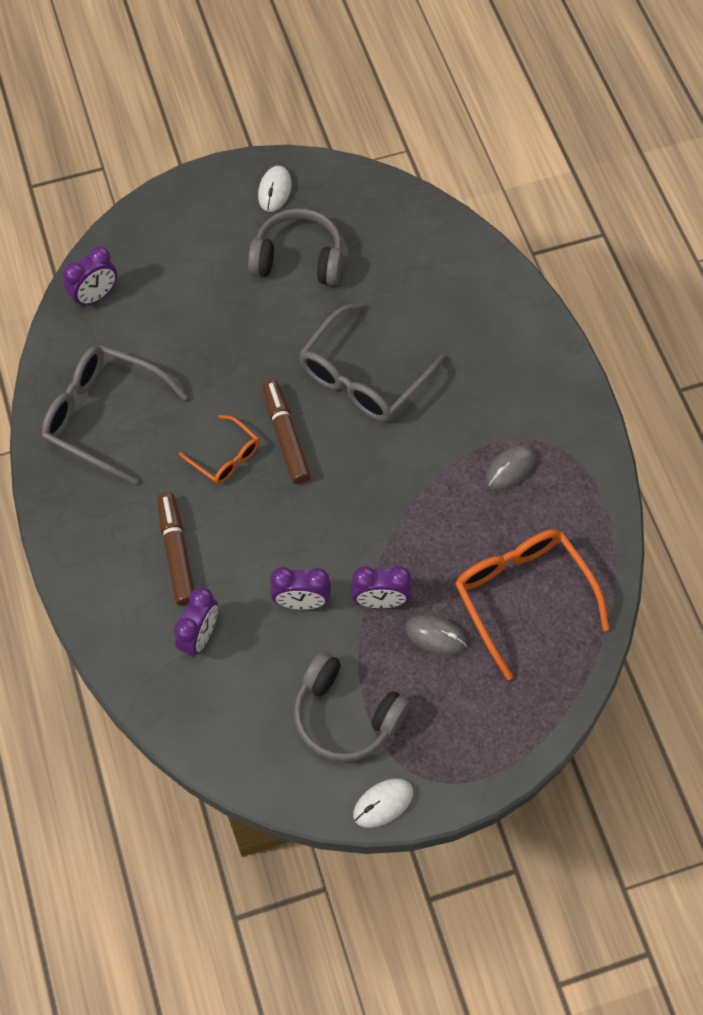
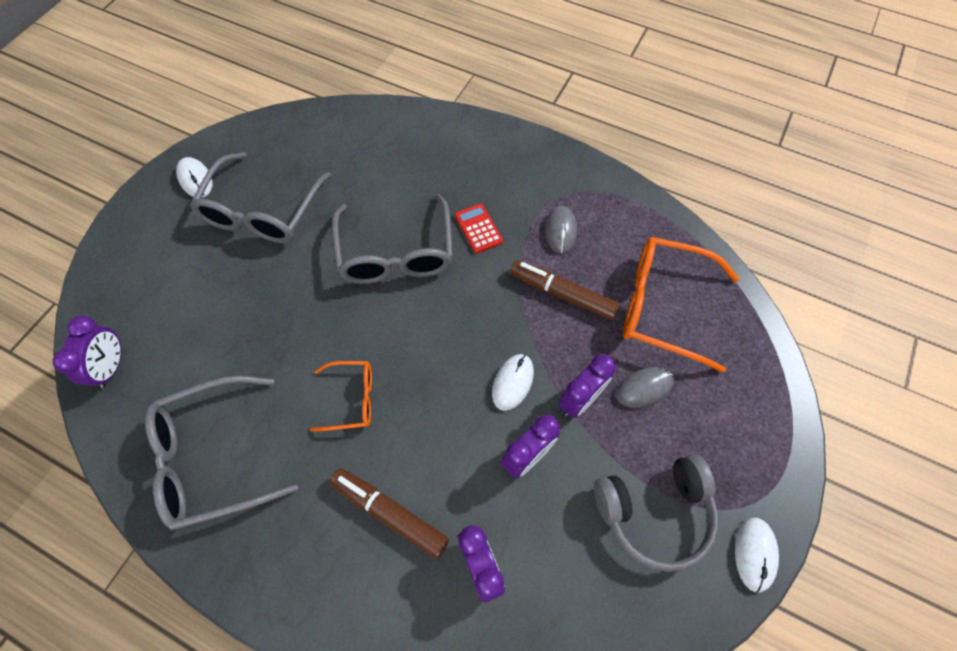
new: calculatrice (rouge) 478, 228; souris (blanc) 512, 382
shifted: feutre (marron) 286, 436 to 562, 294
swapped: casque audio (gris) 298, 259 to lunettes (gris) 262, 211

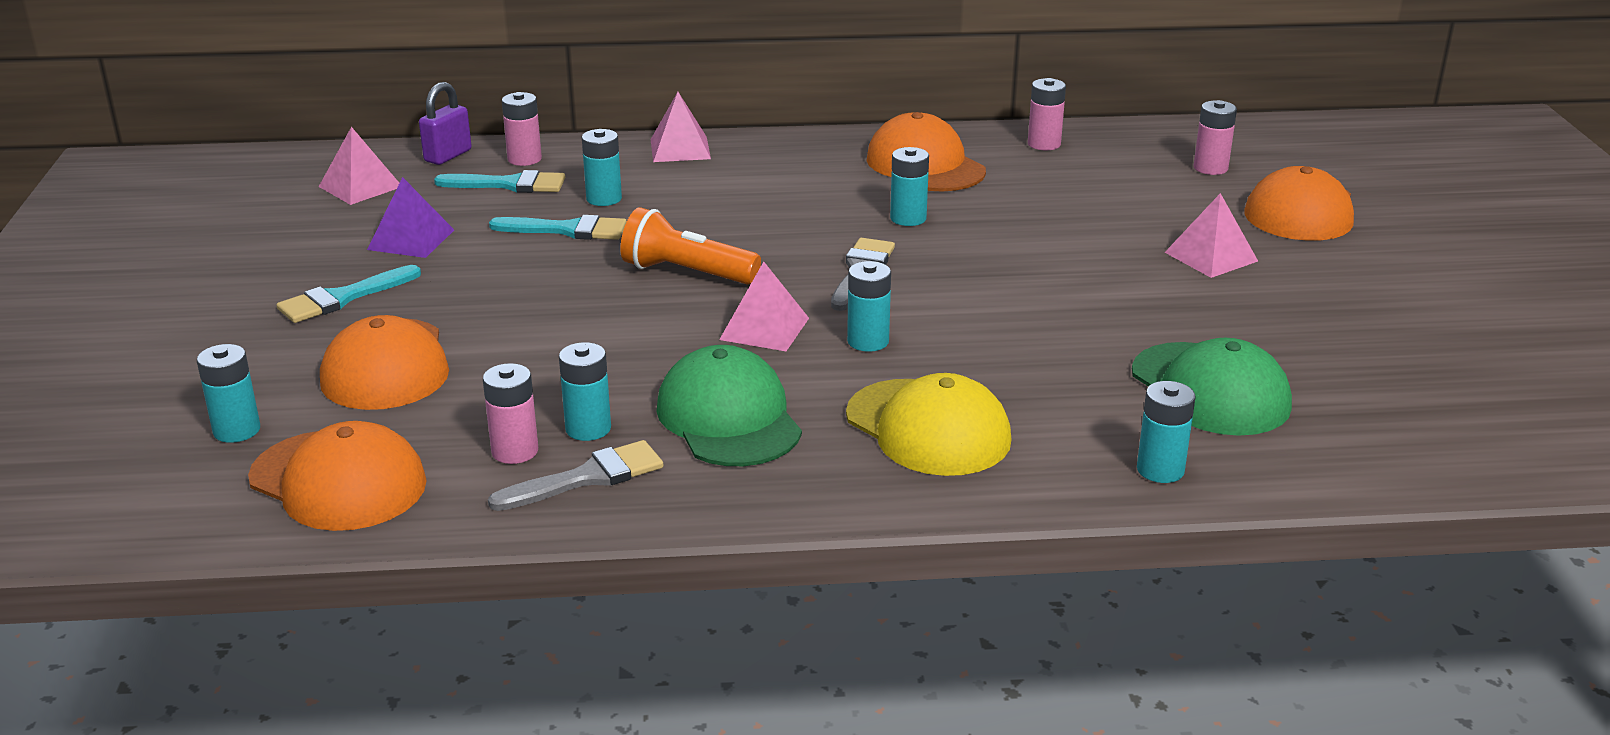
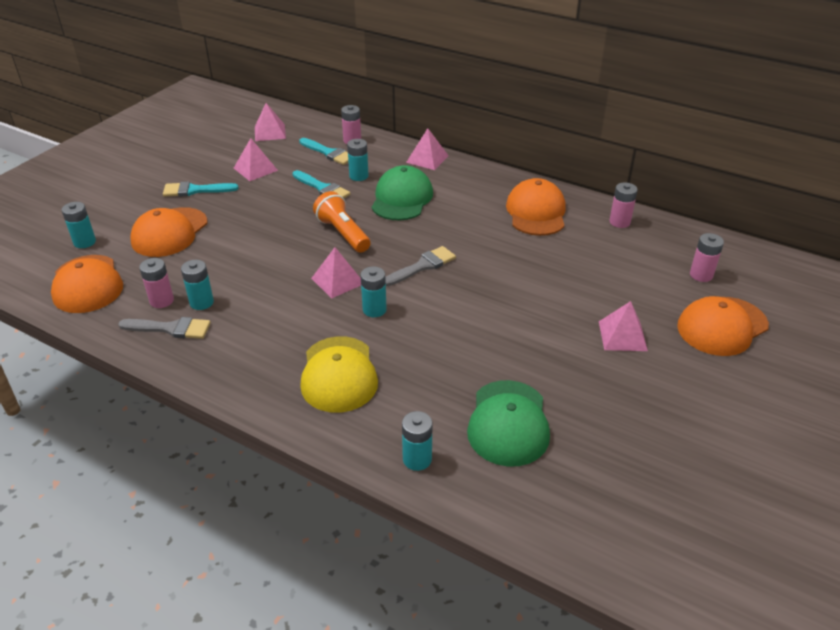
gone: cadenas (violet) 448, 156; pile (turquoise) 908, 218
shifted: casquette (vert) 729, 418 to 402, 198
repainted: pyramide (violet) 411, 239 to pyramide (rose) 255, 169

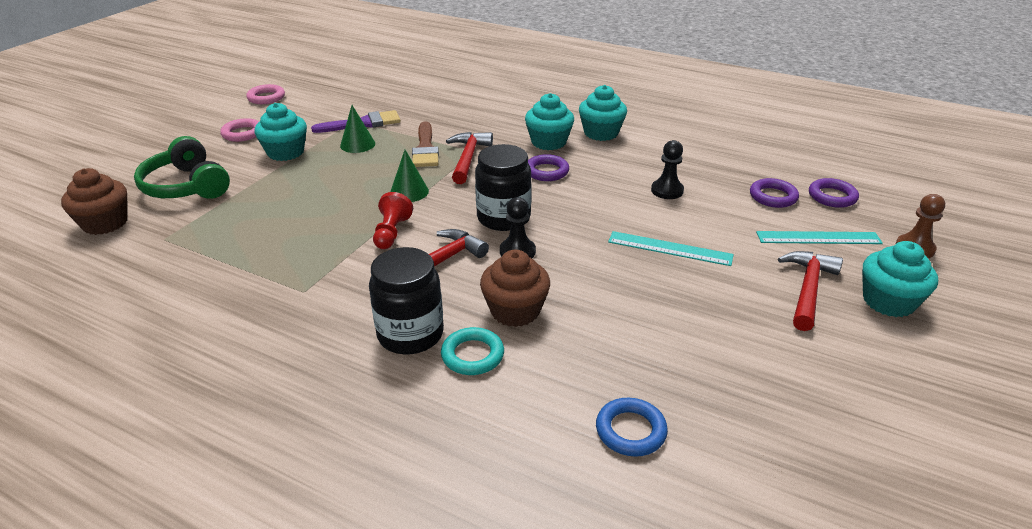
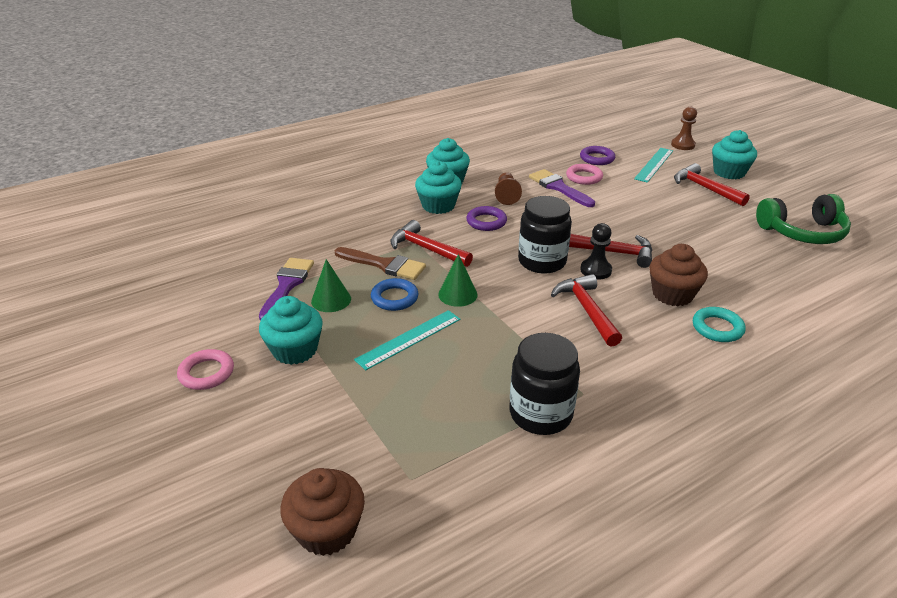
gone: pion (rouge) 391, 233; anneau (violet) 832, 196
new: pion (marron) 506, 195; marteau (rouge) 613, 252
shifted: casque audio (vert) 187, 186 to 802, 232; anneau (rose) 266, 97 to 584, 177; bocal (noir) 410, 334 to 540, 414; anneau (bleu) 630, 431 to 394, 298; règle (turquoise) 669, 248 to 409, 339
swapped: pion (noir) 667, 191 to pinceau (violet) 558, 187

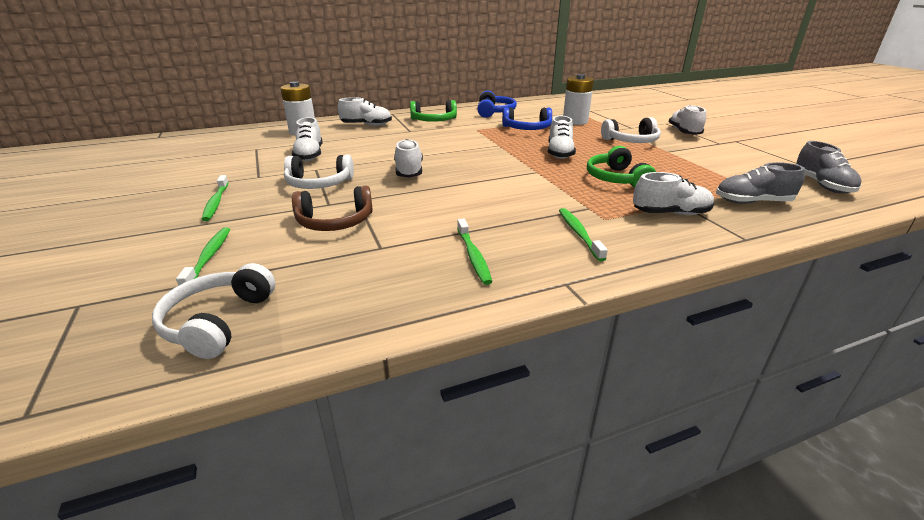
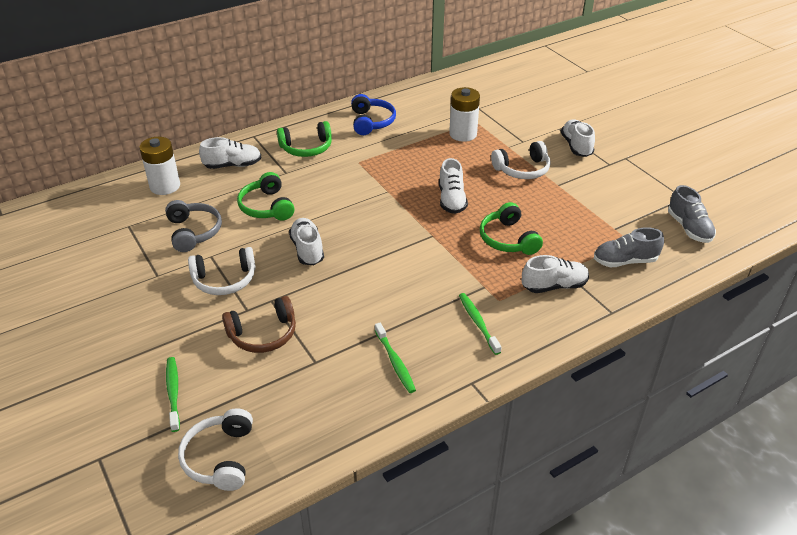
gone: brosse à dents (vert) 216, 202; casque audio (bleu) 527, 129
new: casque audio (vert) 267, 207
swapped: chaussure (blanc) 309, 155 to casque audio (gris) 193, 232

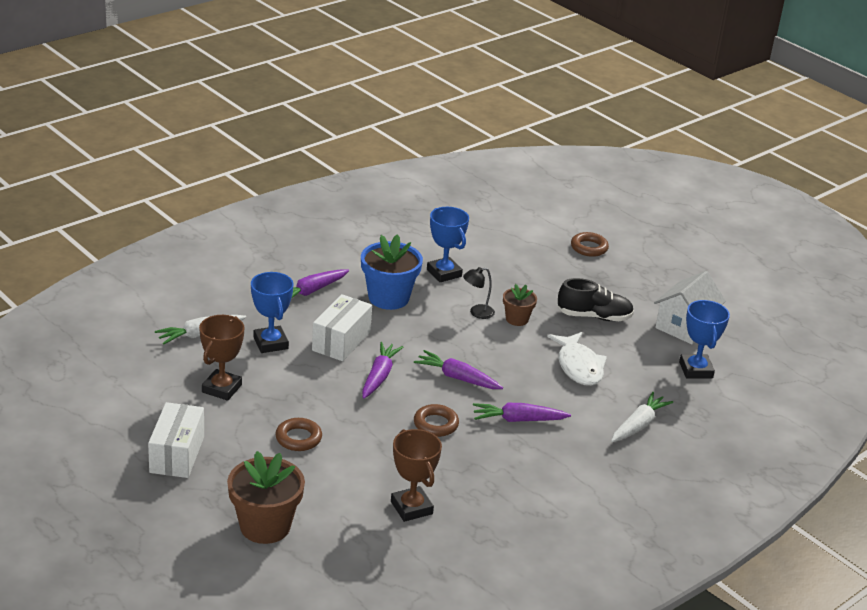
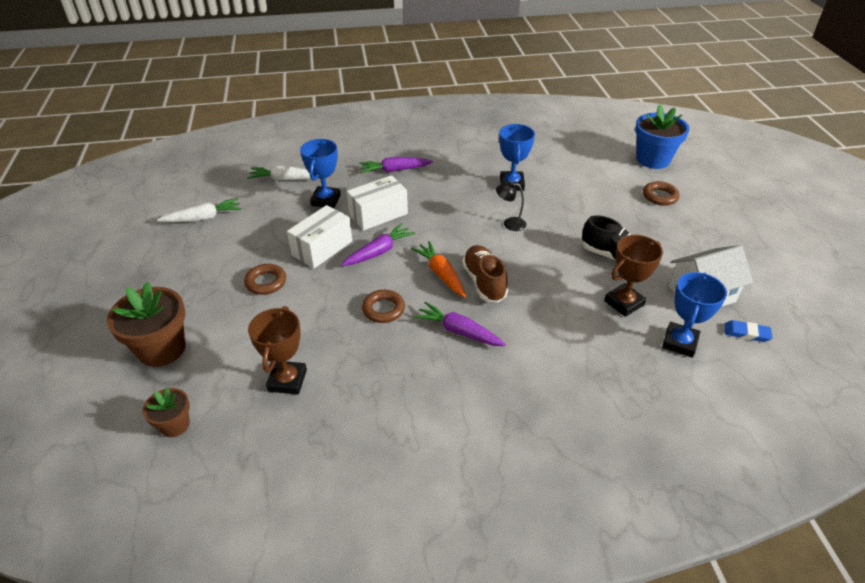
gone: poisson (blanc) 578, 366
new: chaussure (marron) 484, 282; gomme (bleu) 746, 333
shifted: boîte (blanc) 177, 454 to 322, 248; trophée (marron) 222, 388 to 624, 303; pot de fleurs (bleu) 388, 298 to 653, 159; pot de fleurs (marron) 517, 319 to 175, 425; carotte (blanc) 638, 425 to 203, 218
repainted: carotte (violet) 457, 378 to carotte (orange) 441, 274

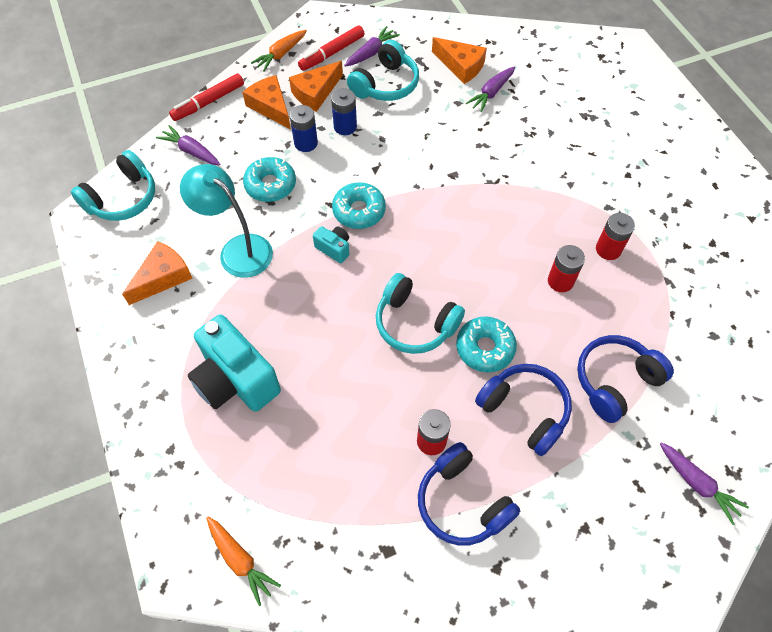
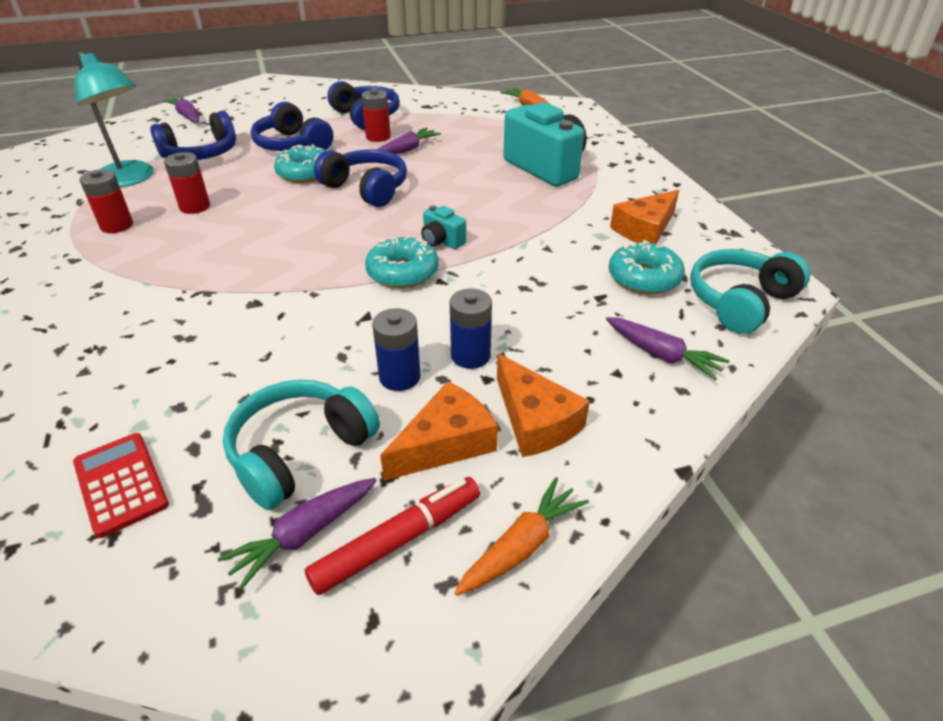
gone: feutre (rouge) 209, 102
shifted: lampe (turquoise) 238, 249 to 131, 179; beignet (turquoise) 270, 185 to 644, 278; carotte (violet) 491, 93 to 407, 150
swapped: fromage (orange) 461, 66 to calculatrice (rouge) 121, 483
repainted: casque audio (turquoise) 415, 323 to casque audio (bleu) 366, 189

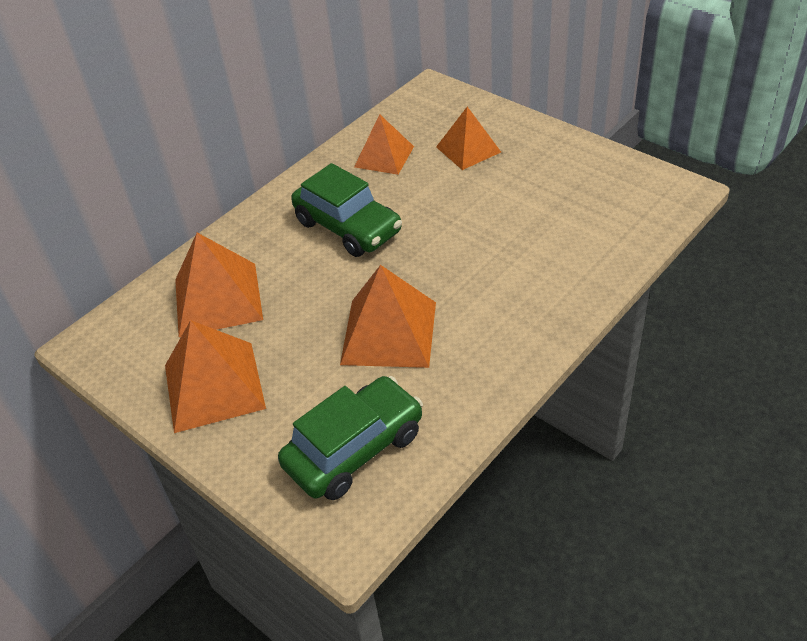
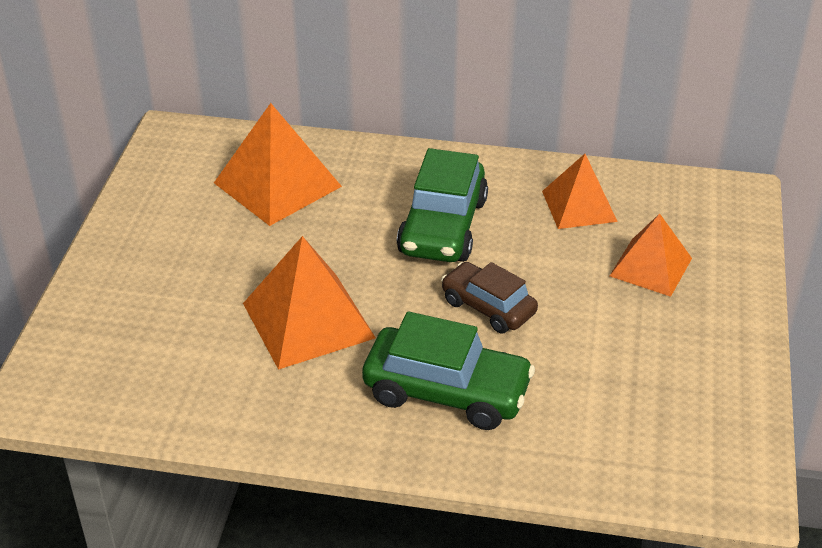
gone: pyramide (orange) 214, 386
new: voiture (marron) 488, 307
shifted: voiture (vert) 354, 449 to 446, 392

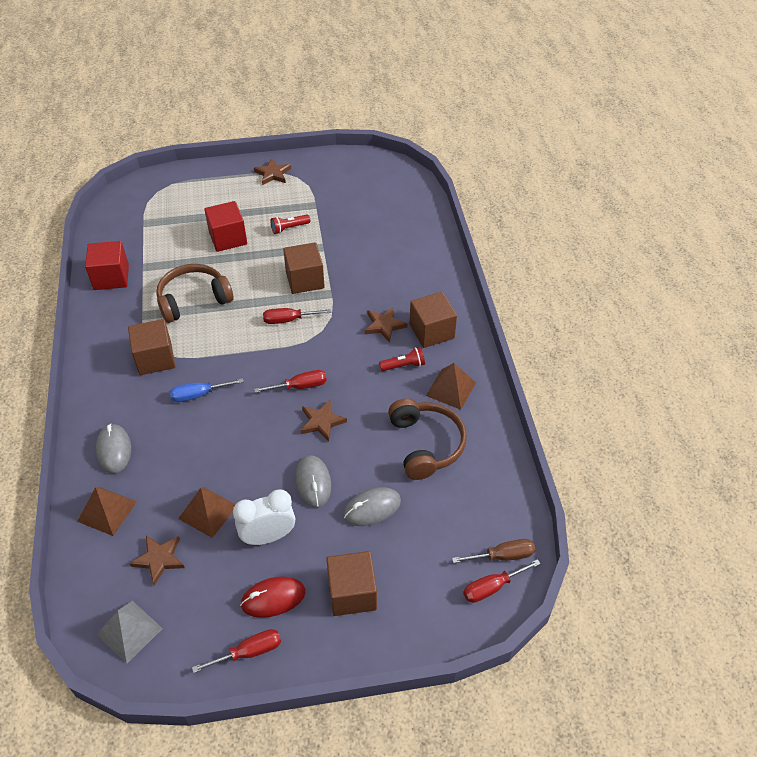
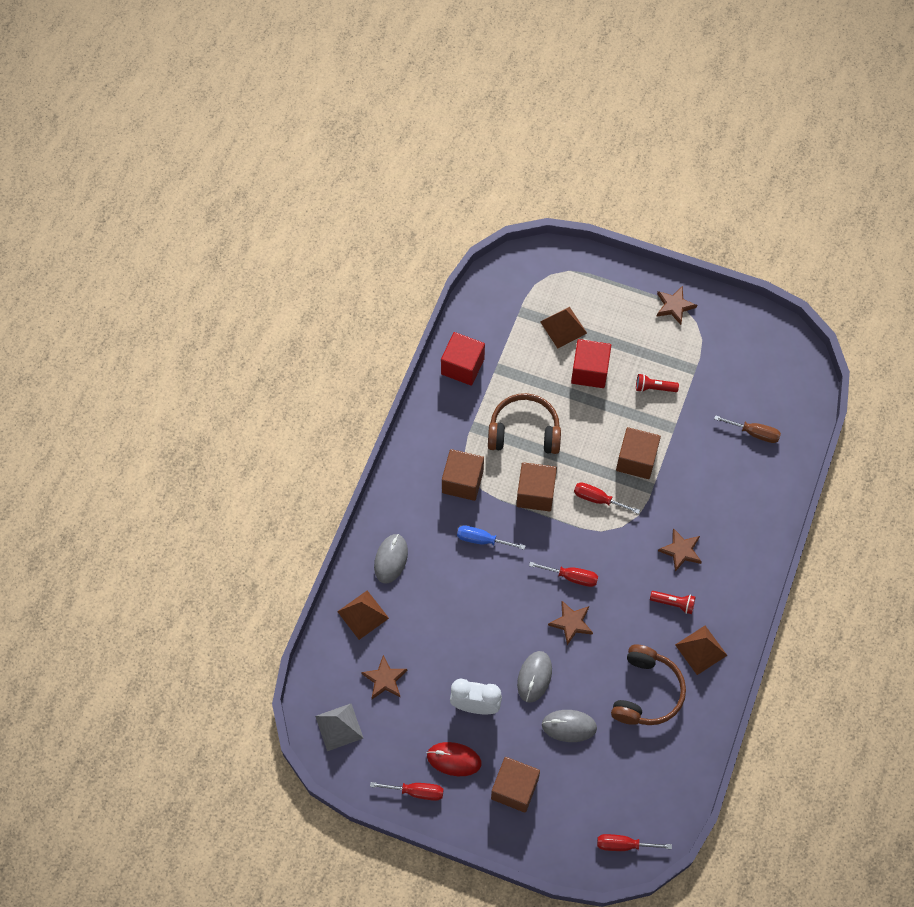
shifted: pyramide (marron) 208, 512 to 563, 327; cube (marron) 431, 331 to 535, 493; tournevis (marron) 503, 556 to 754, 433

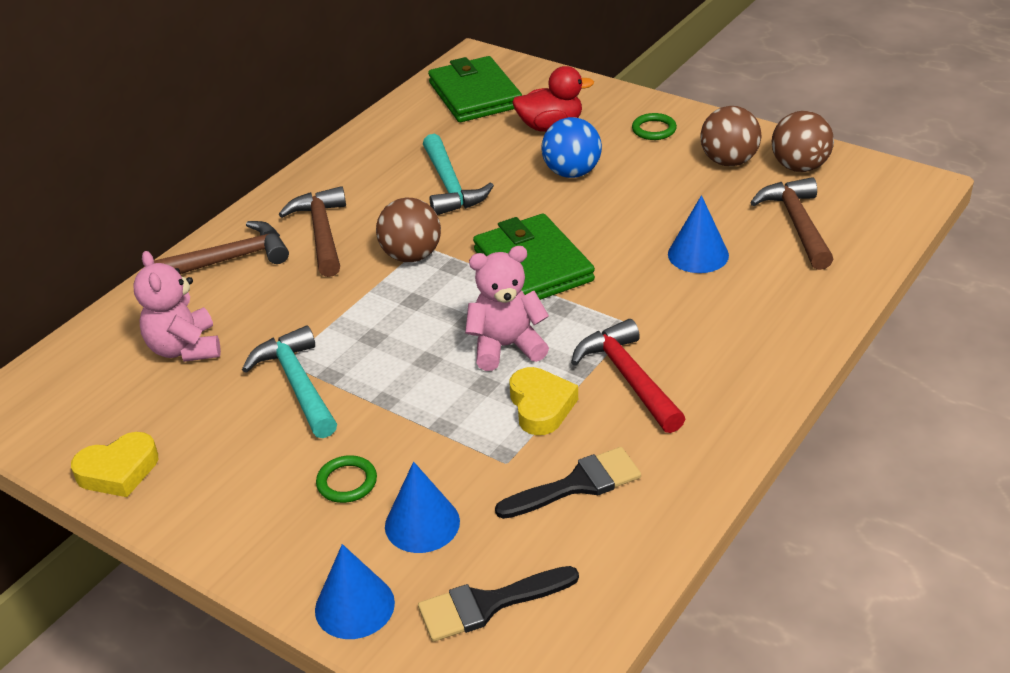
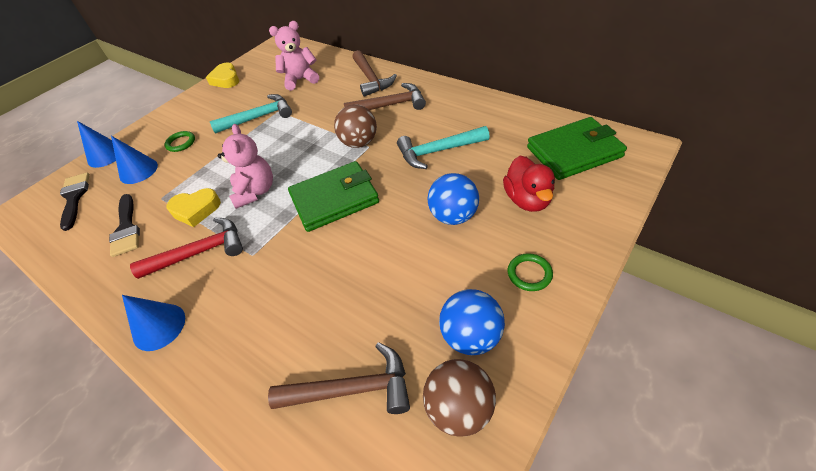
shifted: cône (bleu) 698, 254 to 159, 326
repainted: balle (marron) 729, 161 to balle (bleu) 471, 336

